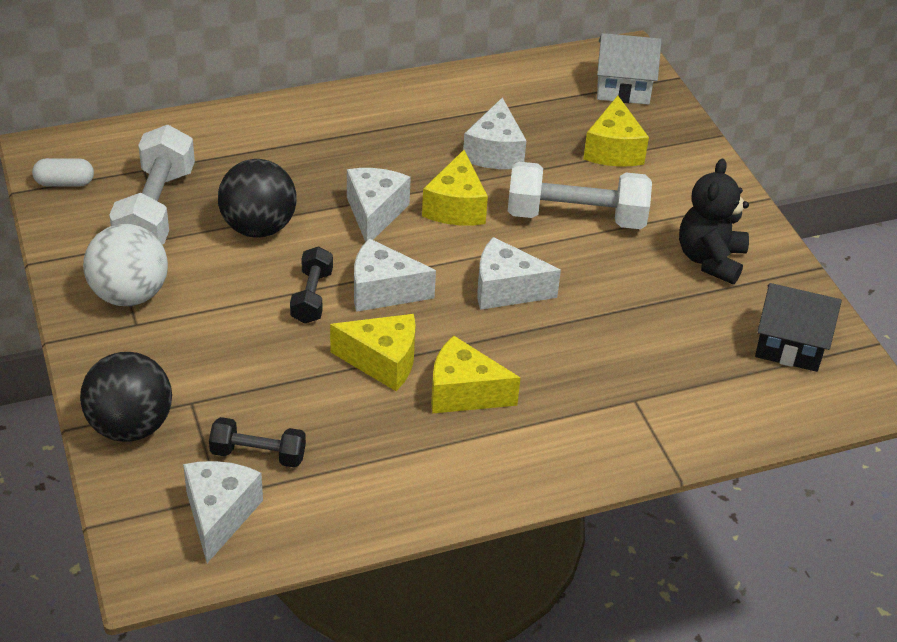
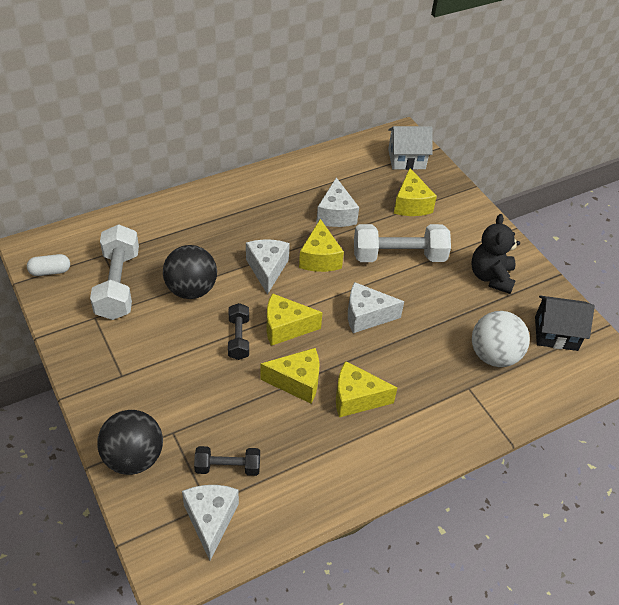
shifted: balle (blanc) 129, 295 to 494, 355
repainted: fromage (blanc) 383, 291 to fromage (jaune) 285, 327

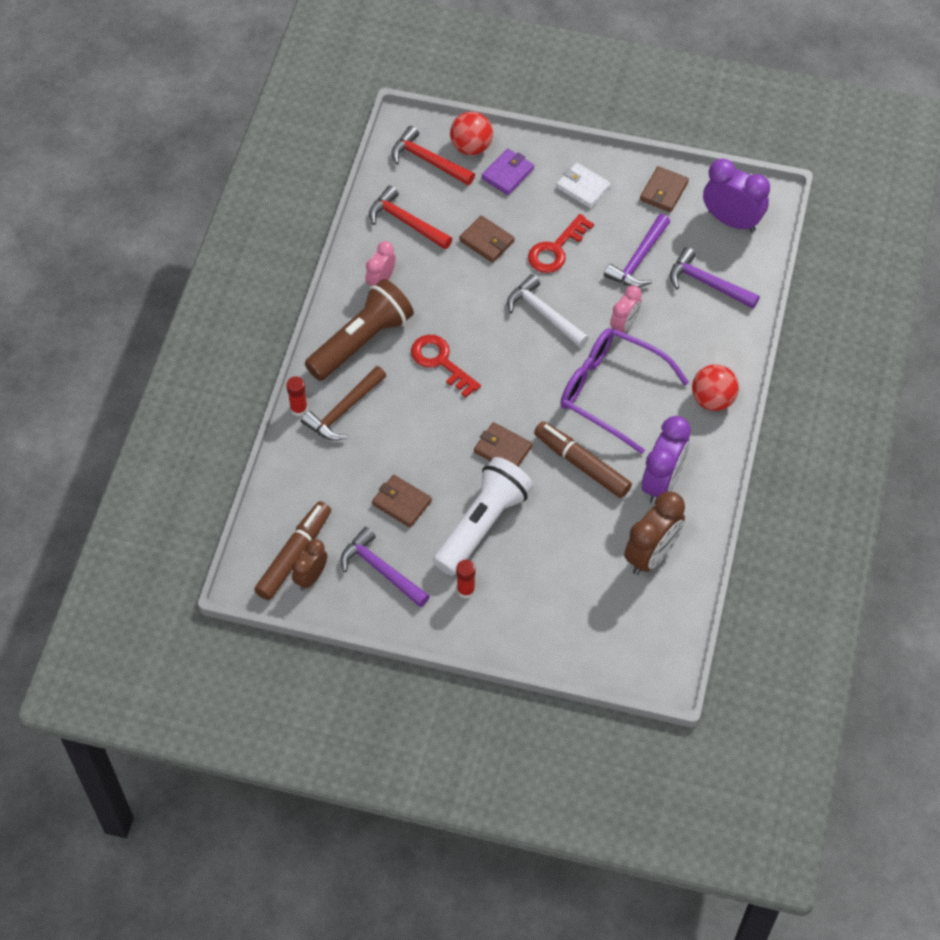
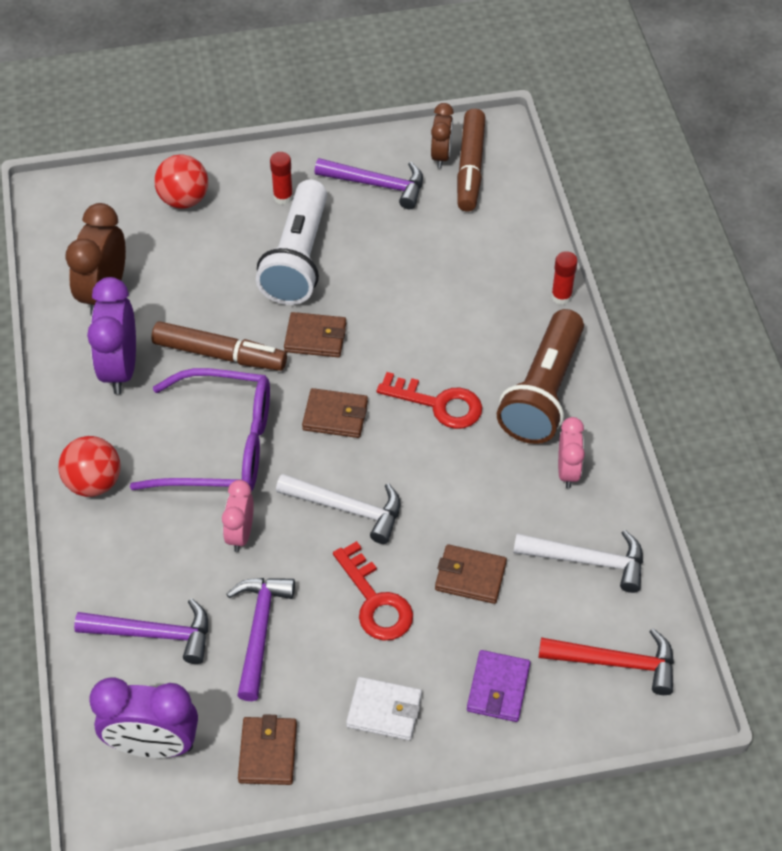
gone: marteau (marron) 343, 411
shifted: portefeuille (marron) 401, 503 to 335, 416; balle (rouge) 471, 147 to 184, 200
repainted: marteau (rouge) 406, 222 to marteau (blanc) 588, 561
rotated: clé (rouge) 556, 249 = 375, 601 135 degrees clockwise

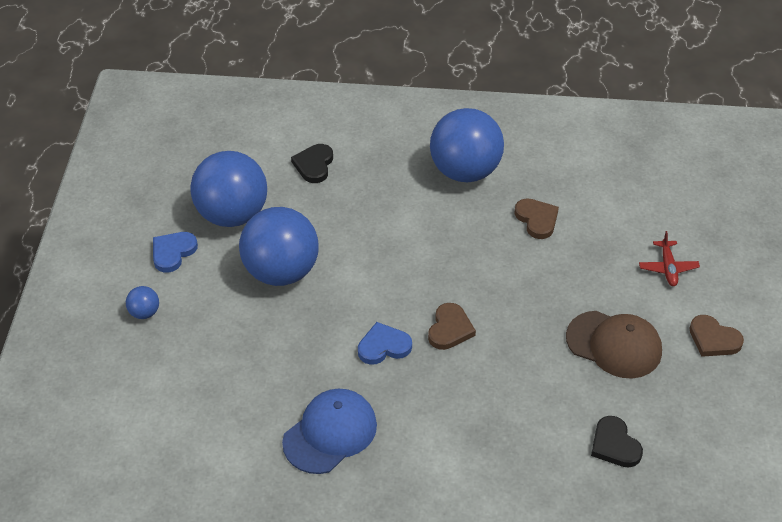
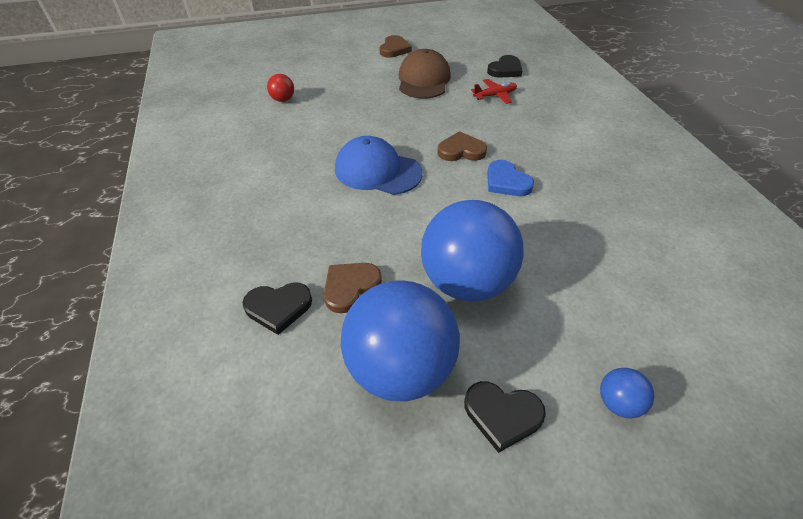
gone: balle (bleu) 465, 171
new: balle (rouge) 283, 100
shifted: casquette (bleu) 330, 433 to 377, 171; cœur (marron) 537, 219 to 350, 287; avion (rouge) 668, 268 to 495, 96
repainted: cœur (bleu) 173, 252 to cœur (noir) 502, 415

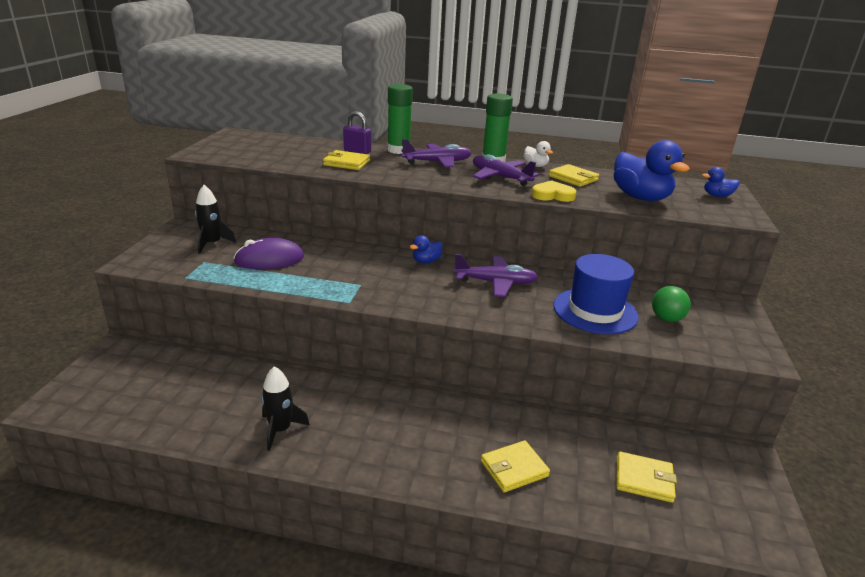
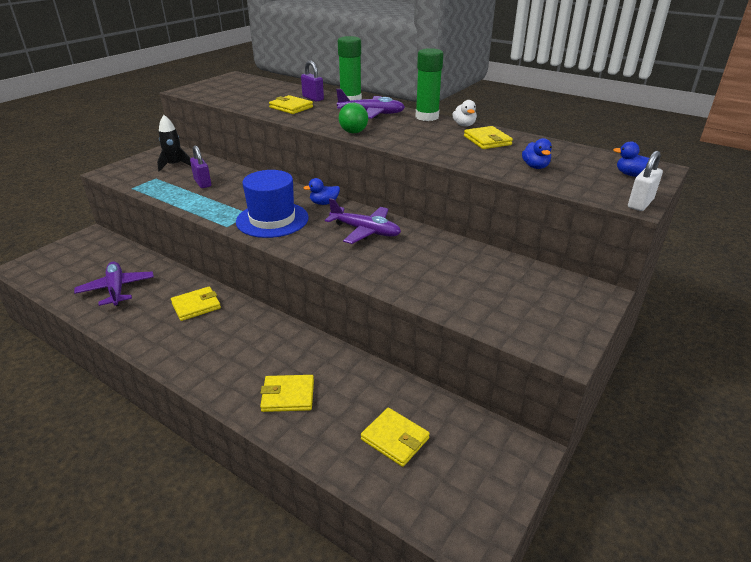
gone: fusée (noir) 280, 430; cœur (jaune) 552, 195
new: portefeuille (jaune) 196, 306; cadenas (blanc) 640, 204
shifted: avion (violet) 500, 177 to 116, 289; chapeau (bleu) 595, 311 to 272, 219; balle (vert) 666, 319 to 353, 132
swapped: souris (violet) 269, 259 to cadenas (violet) 202, 183
scaled: canard (bleu) 640, 197 = 535, 166 x0.48

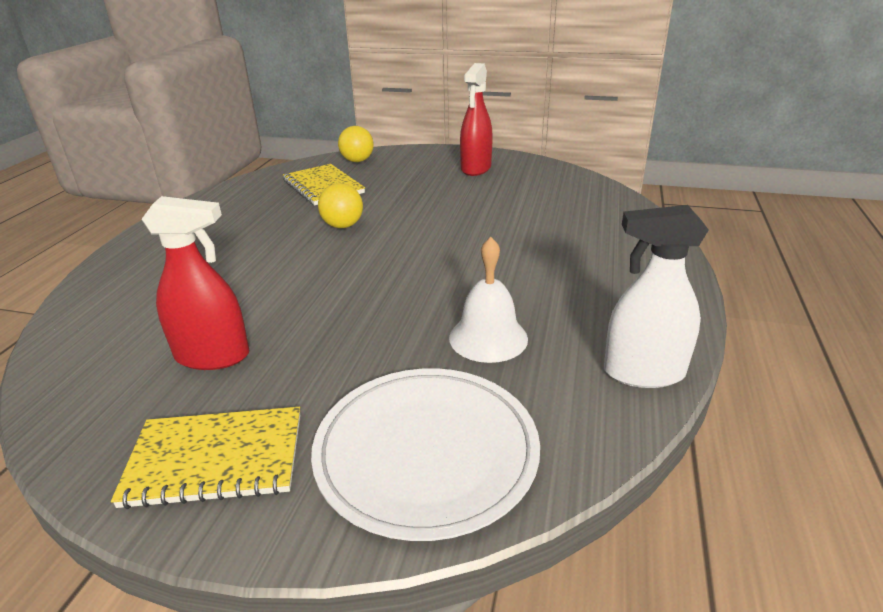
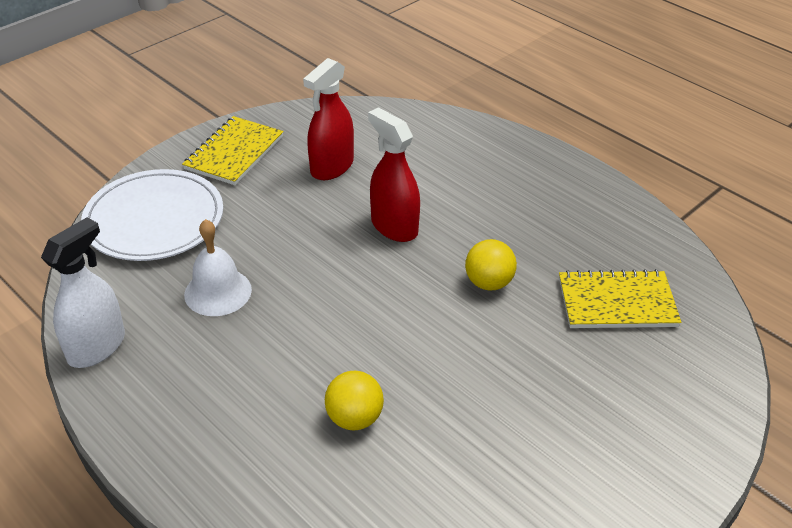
shifted: balle (jaune) 357, 161 to 354, 418; vaporisateur (rouge) 476, 168 to 394, 227

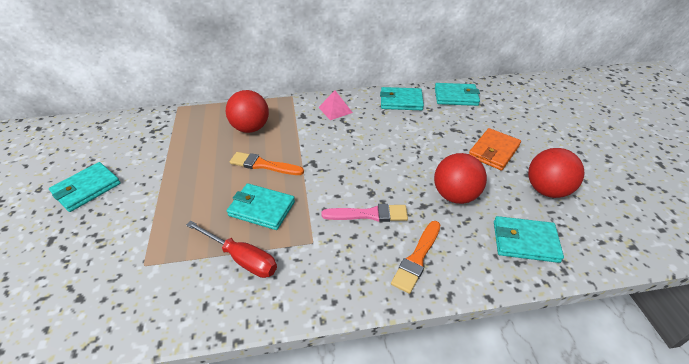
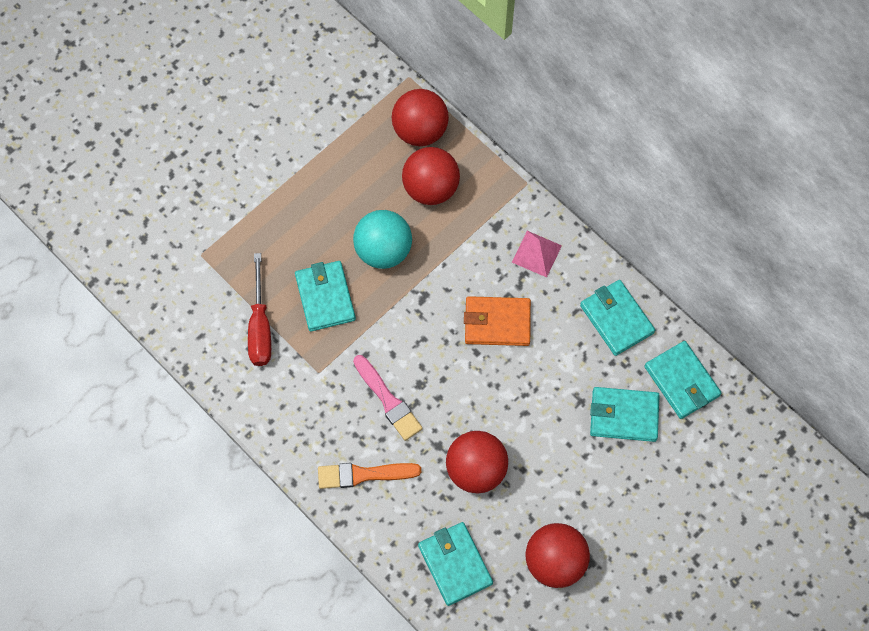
new: balle (rouge) 420, 131
shifted: portefeuille (turquoise) 87, 189 to 624, 415; portefeuille (orange) 493, 151 to 497, 323
swapped: pinceau (orange) 263, 165 to balle (turquoise) 383, 250

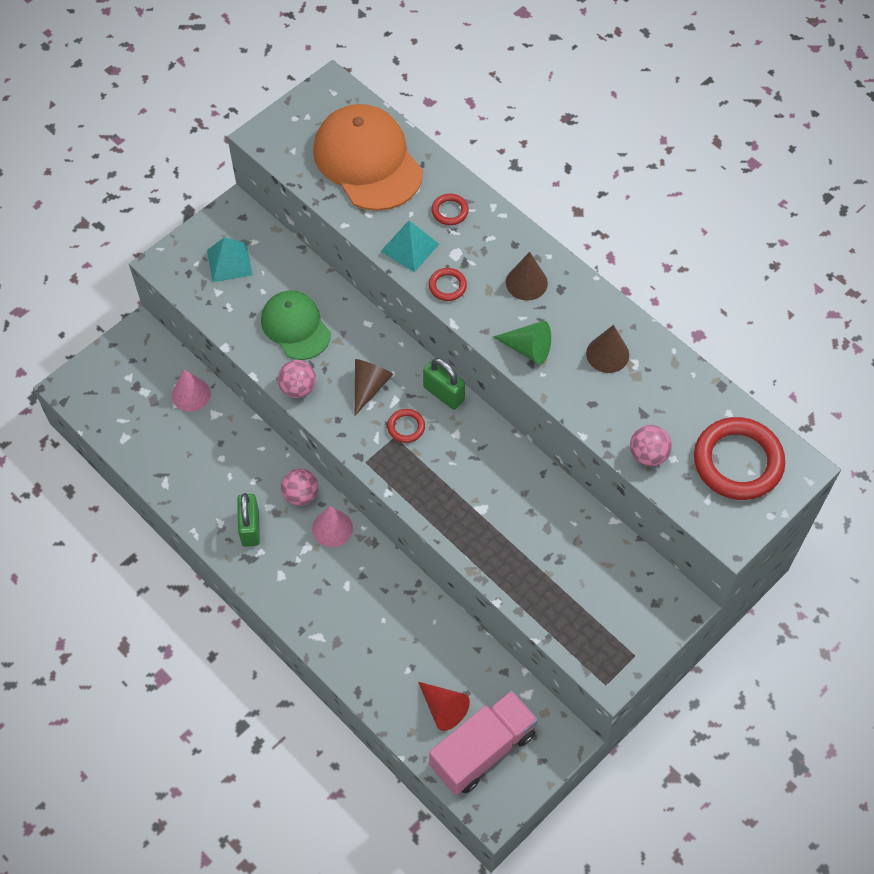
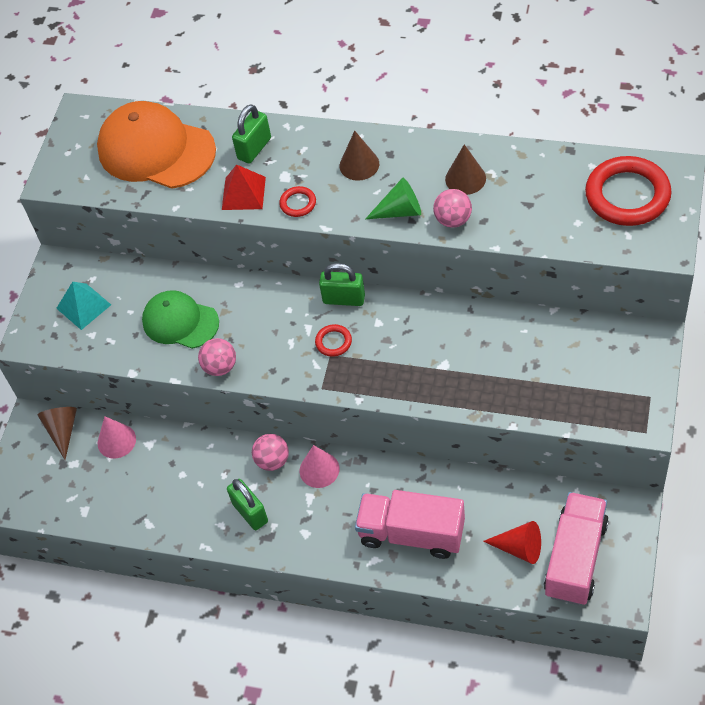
new: camion (rose) 411, 533
shifted: cône (marron) 369, 387 to 62, 431; balle (rose) 648, 455 to 453, 220
swapped: anneau (rouge) 449, 211 to cadenas (vert) 254, 148
repainted: pyramide (turquoise) 409, 247 to pyramide (rouge) 243, 193

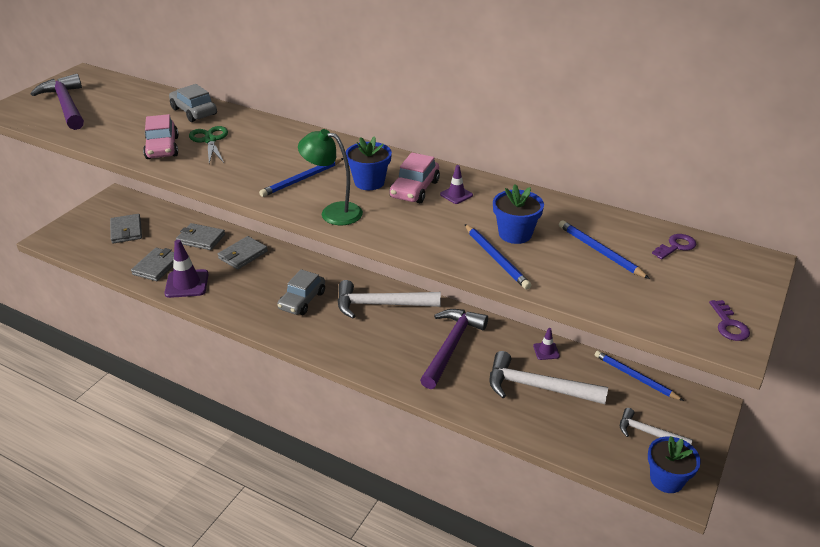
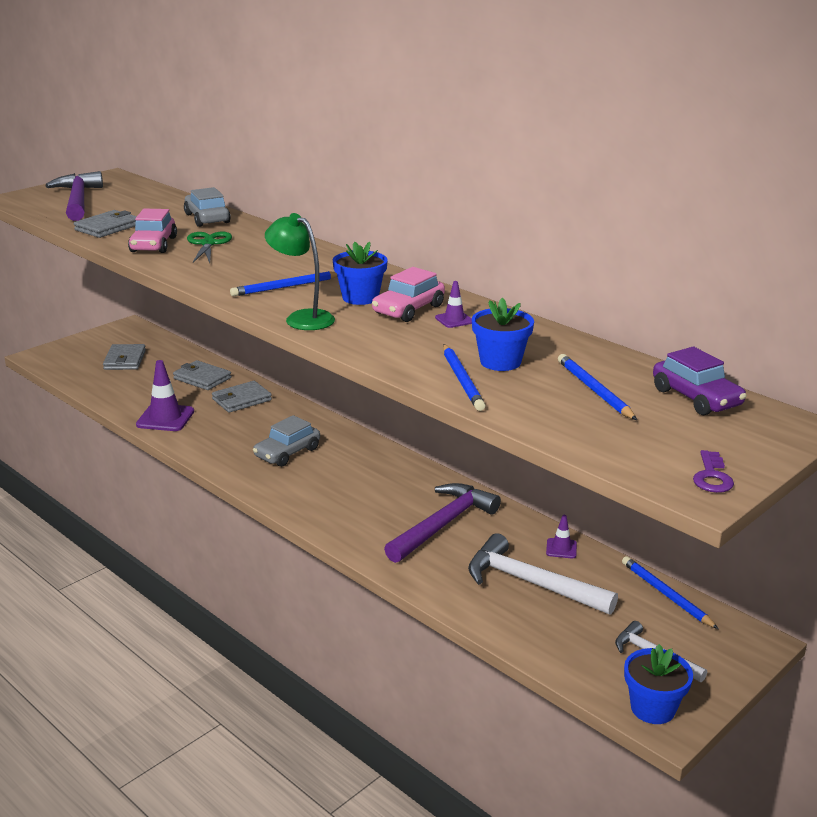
gone: marteau (blanc) 381, 305
shifted: portefeuille (gris) 157, 266 to 107, 227
swapped: clé (violet) 676, 246 to voiture (violet) 696, 398

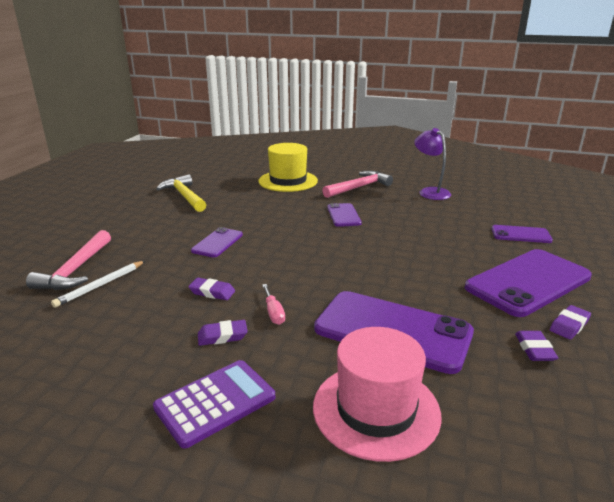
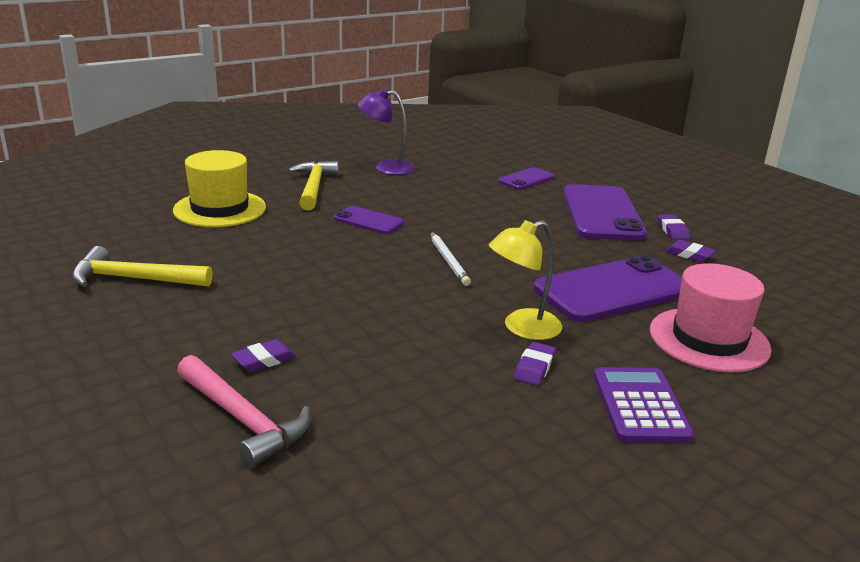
gone: téléphone (violet) 217, 243
shifted: crayon (blanc) 100, 285 to 448, 261; gomme (violet) 212, 292 to 264, 360
swapped: tournevis (rose) 273, 313 to lampe (jaune) 522, 328
repainted: marteau (rose) 358, 187 to marteau (jaune) 313, 187

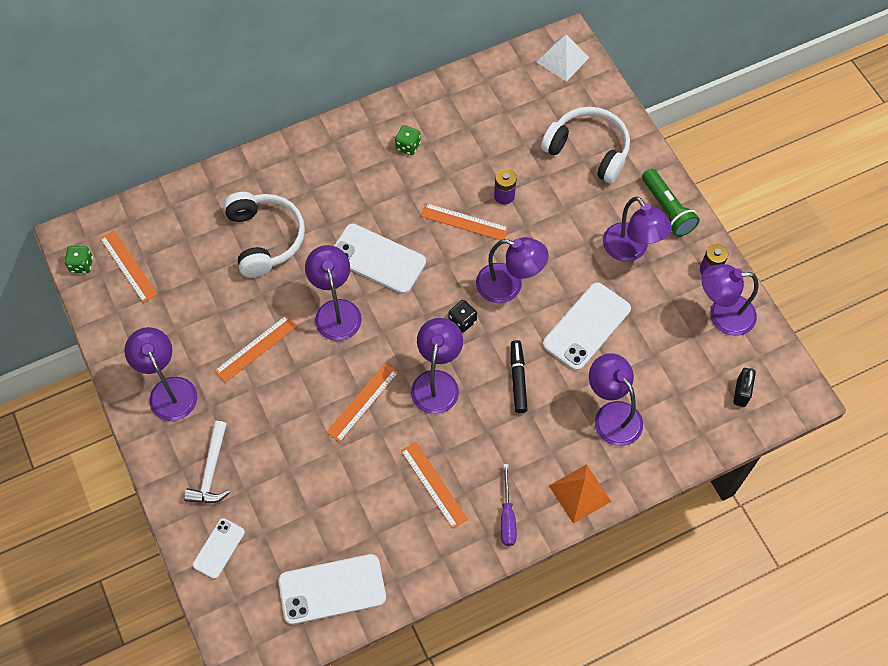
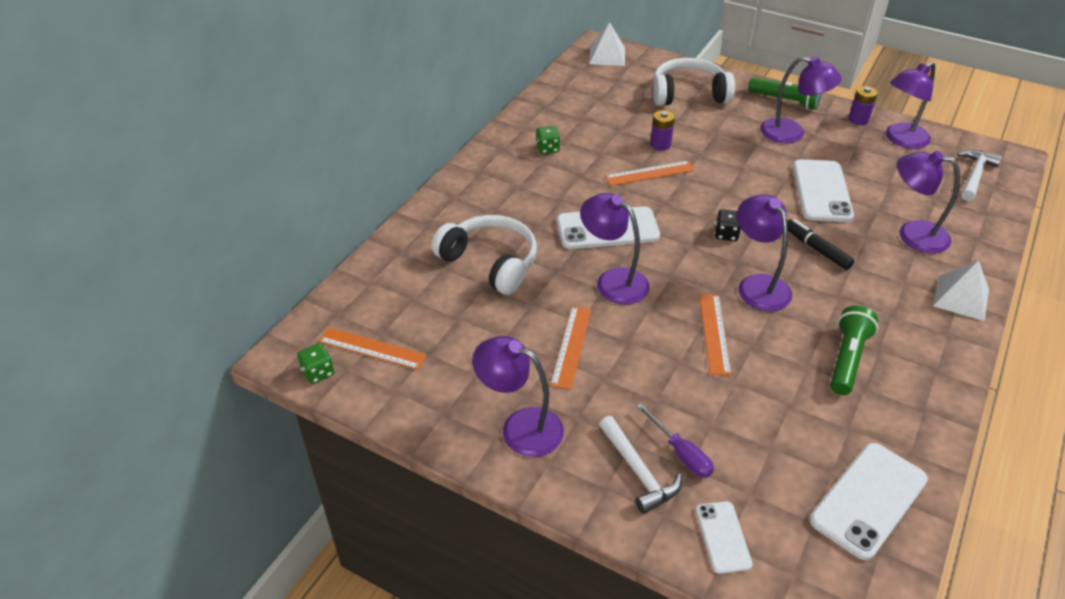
gone: lampe (violet) 509, 286
shifted: tournevis (violet) 507, 516 to 680, 453
swapped: règle (orange) 433, 484 to lampe de poche (vert) 847, 359; cadenas (noir) 741, 392 to marteau (blanc) 974, 175
repainted: pyramide (orange) 580, 493 to pyramide (blanc) 960, 297

